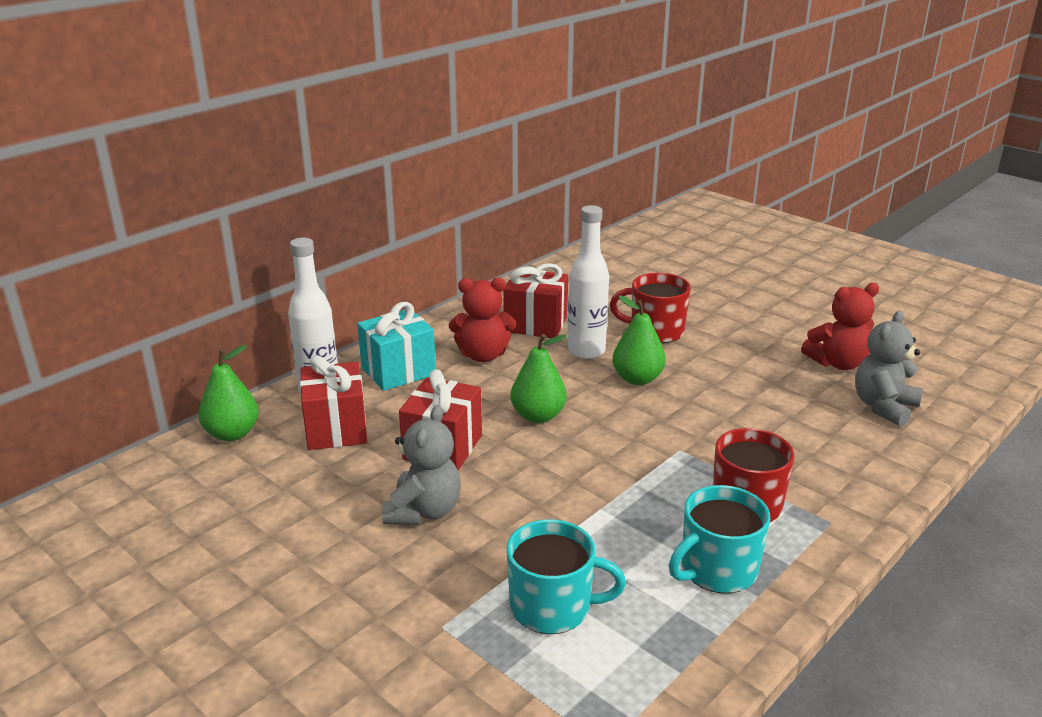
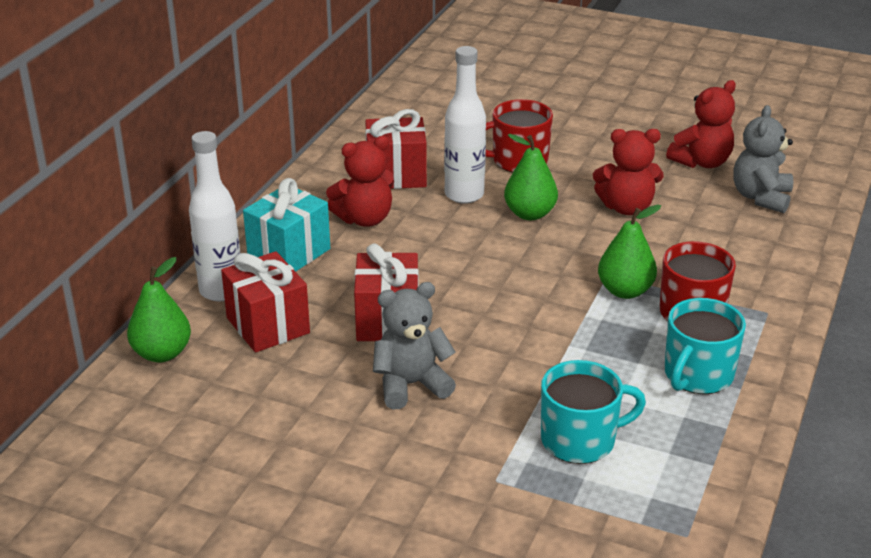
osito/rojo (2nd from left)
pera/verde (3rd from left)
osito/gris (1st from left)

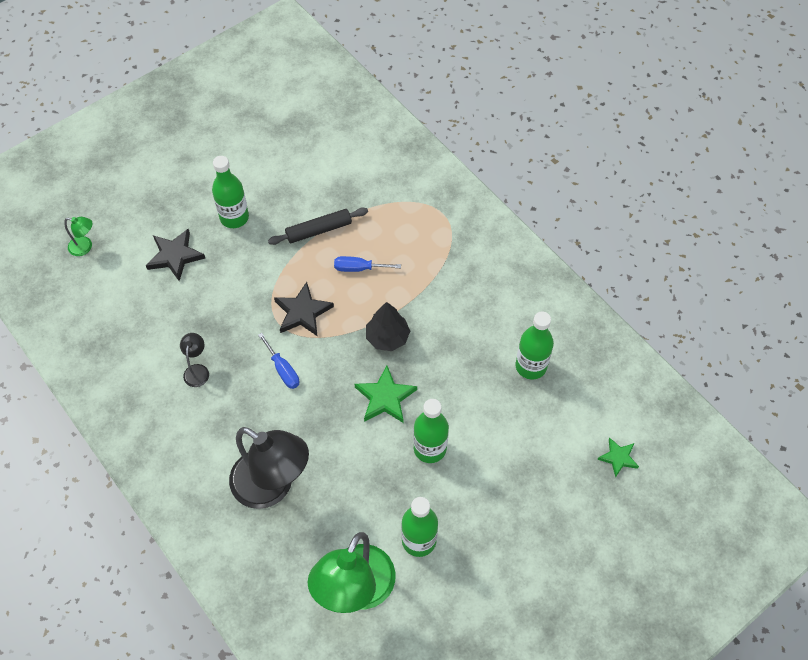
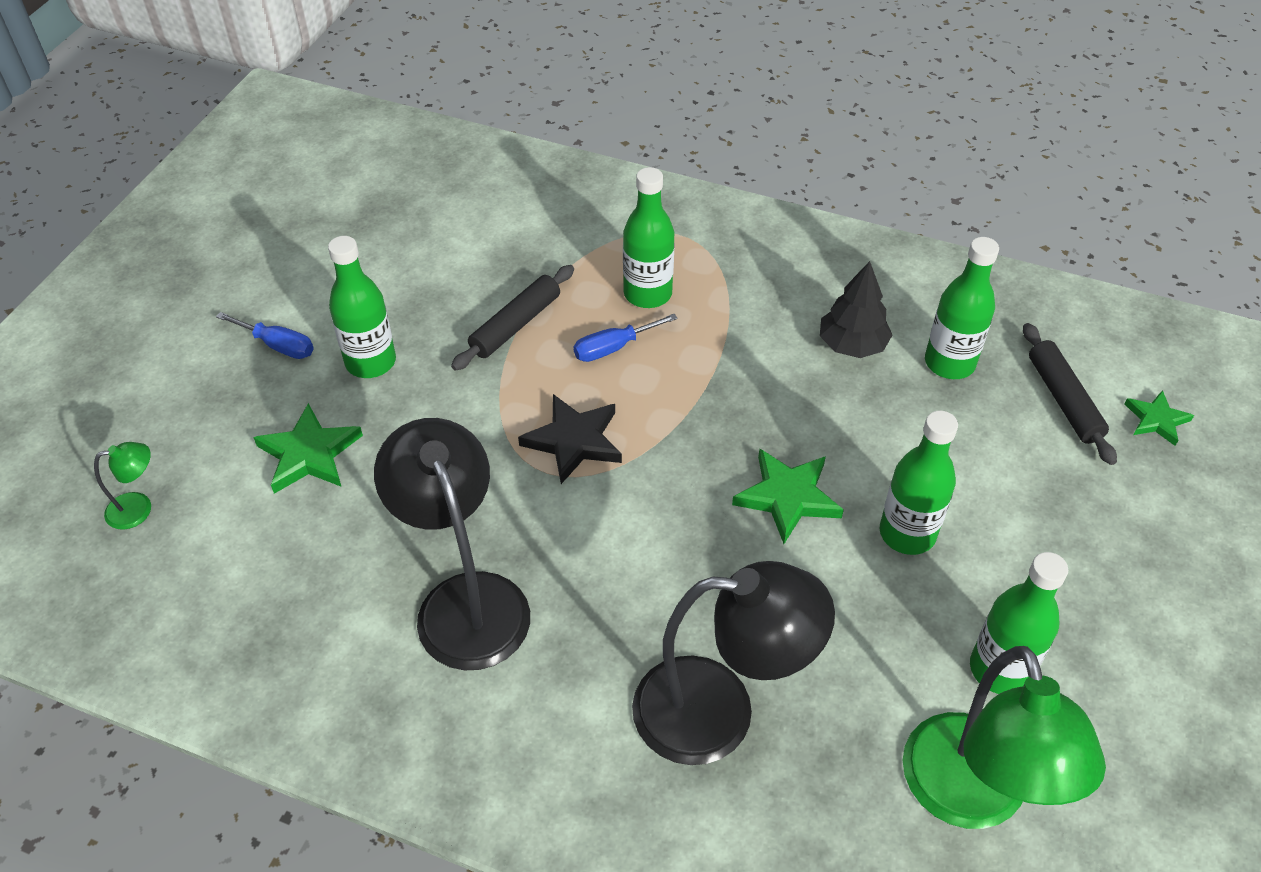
botella/verde (2nd from left)
rodillo/negro (2nd from left)
destornillador/azul (1st from left)
árbol/negro
estrella/verde (1st from left)
lámpara/negro (1st from left)

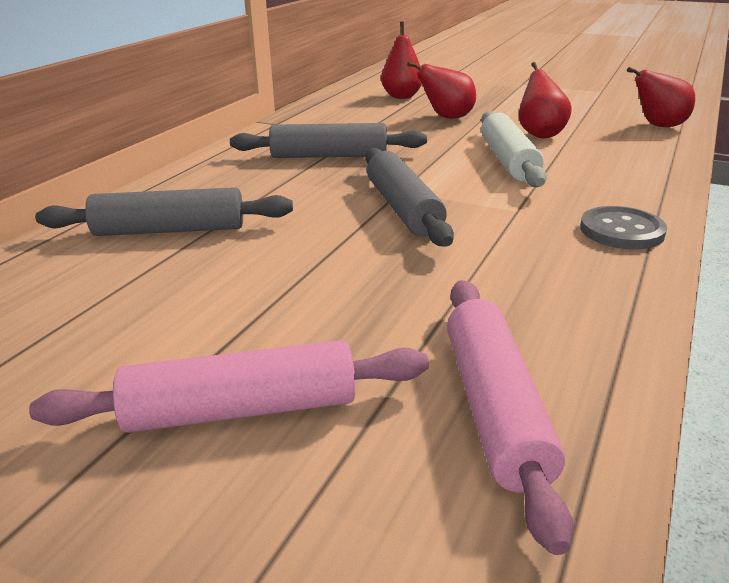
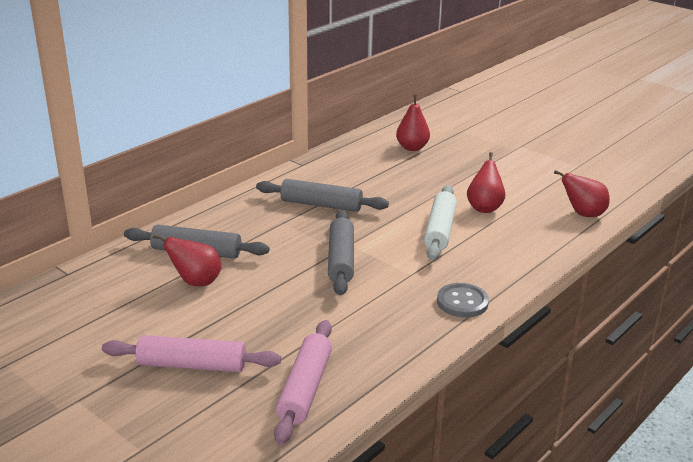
pera/rojo (1st from left)

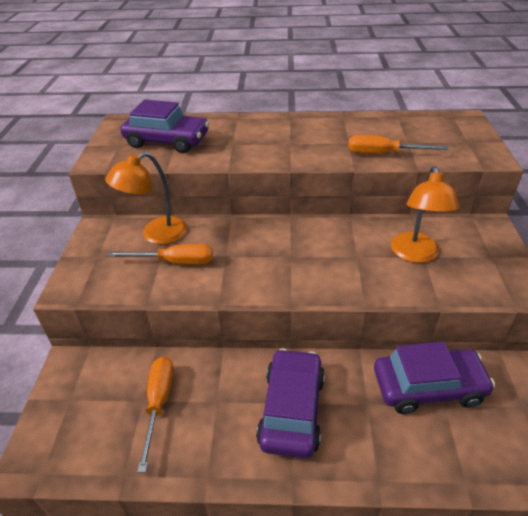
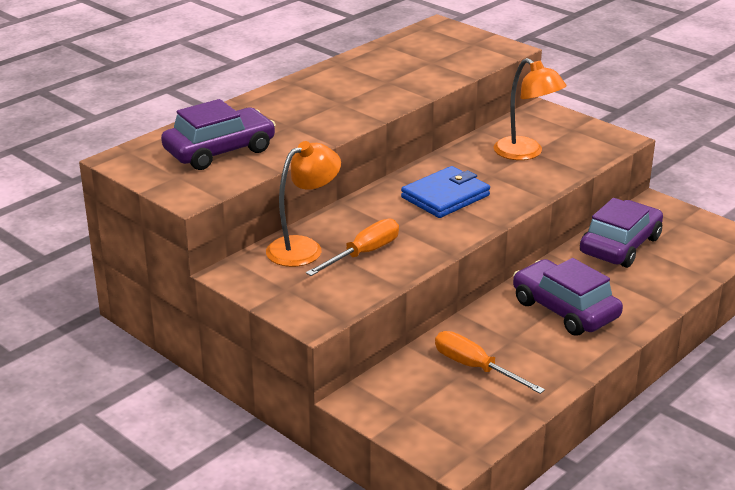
destornillador/naranja (3rd from left in the first image)
cartera/azul
lámpara/naranja (1st from left)

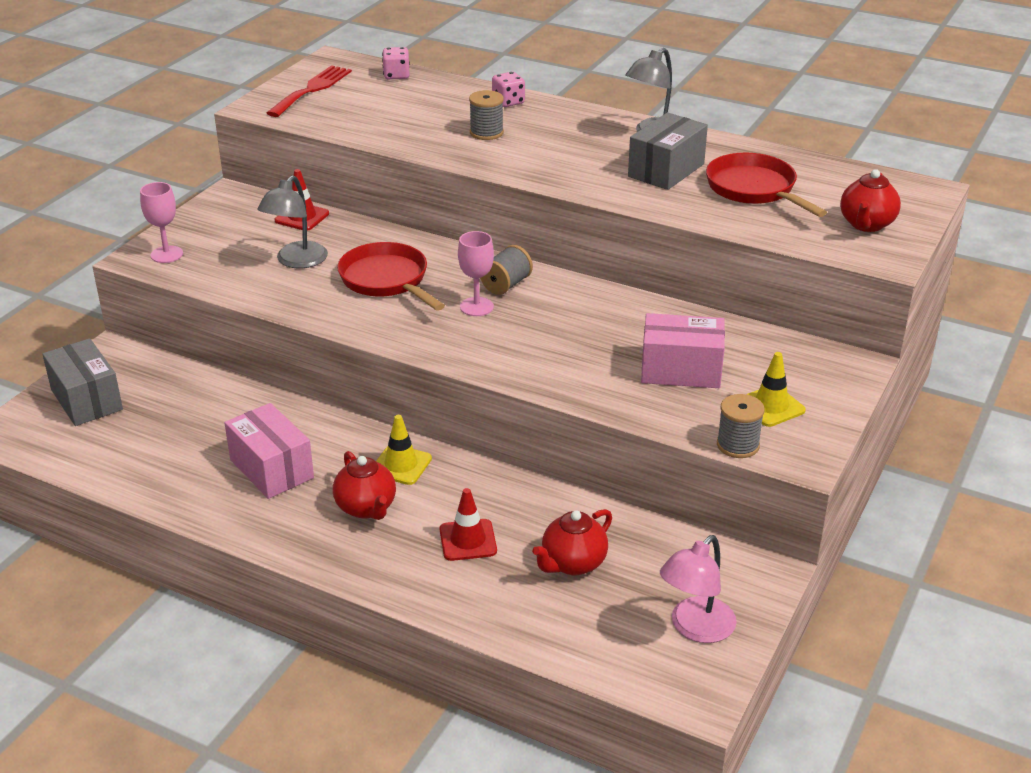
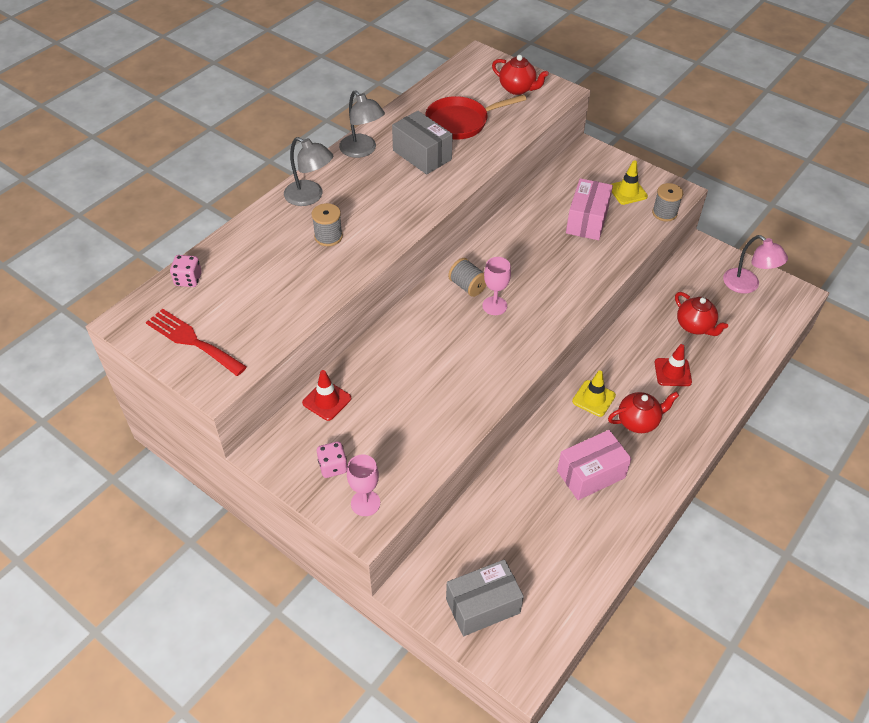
sartén/rojo (1st from left in the first image)
lámpara/gris (1st from left)
dado/rosa (2nd from left)

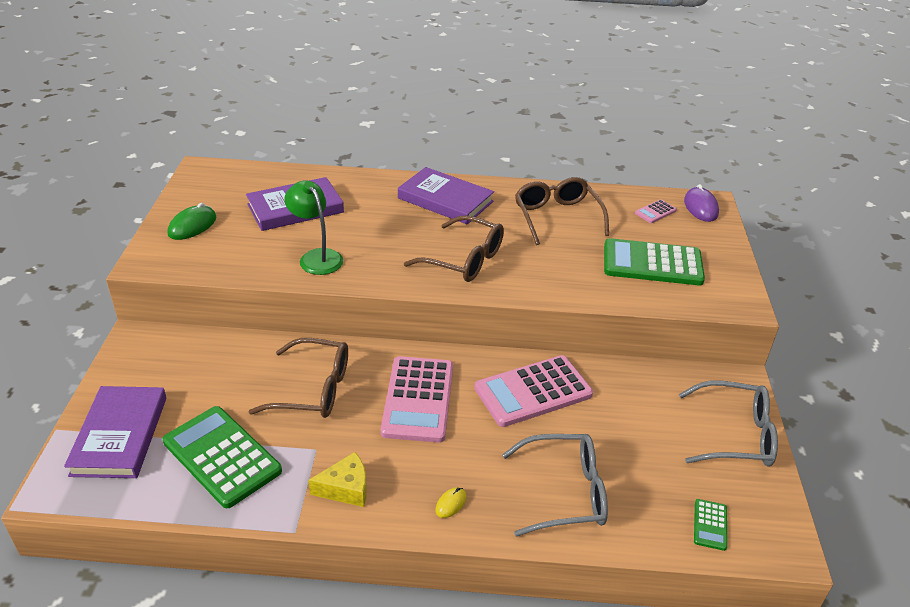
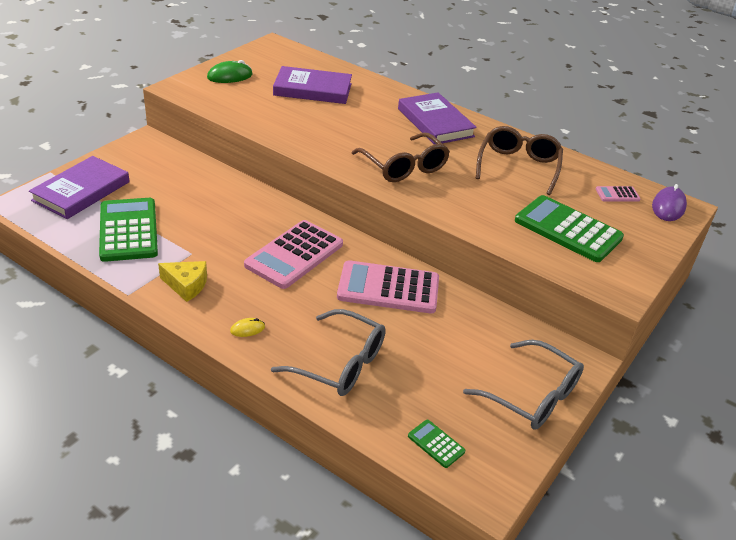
gafas/marrón (1st from left in the first image)
lámpara/verde
calculadora/verde (2nd from left)

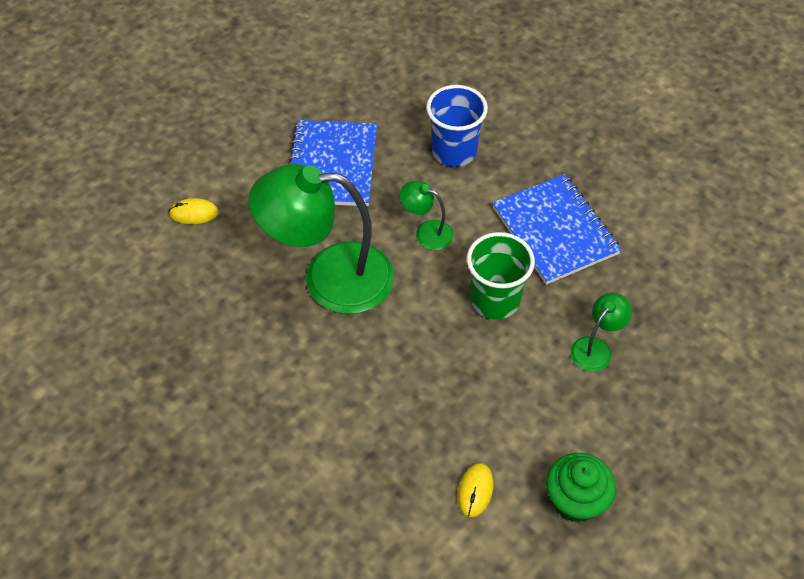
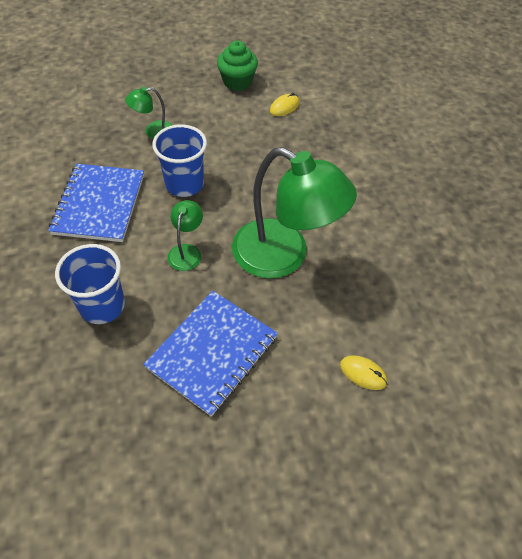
vaso/azul (2nd from left)
lámpara/verde (2nd from left)

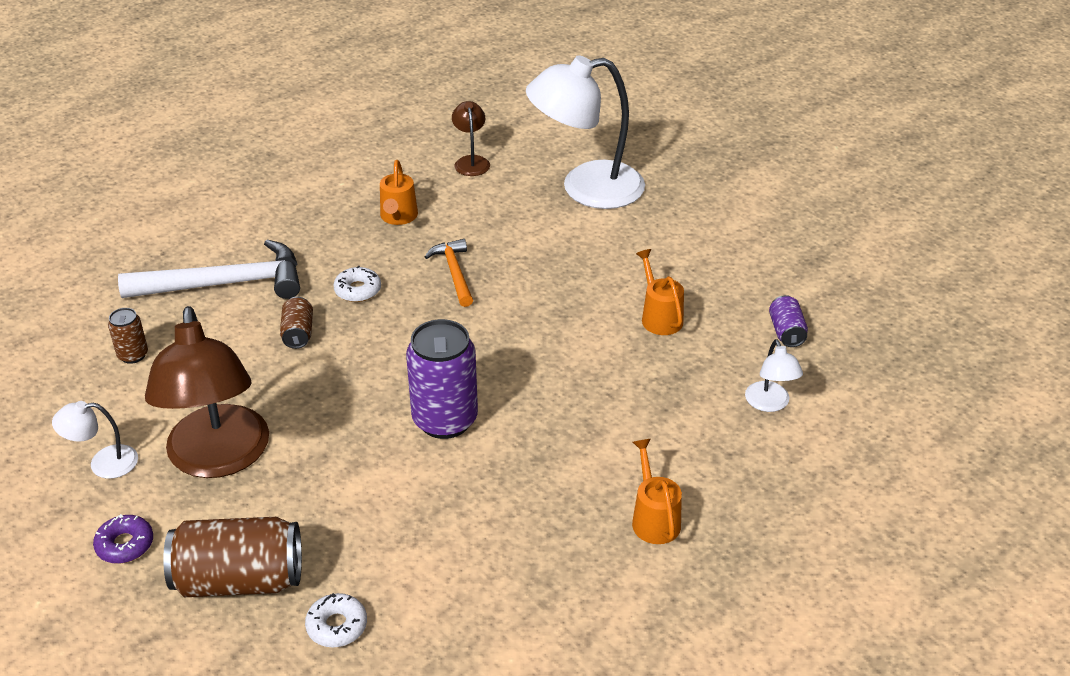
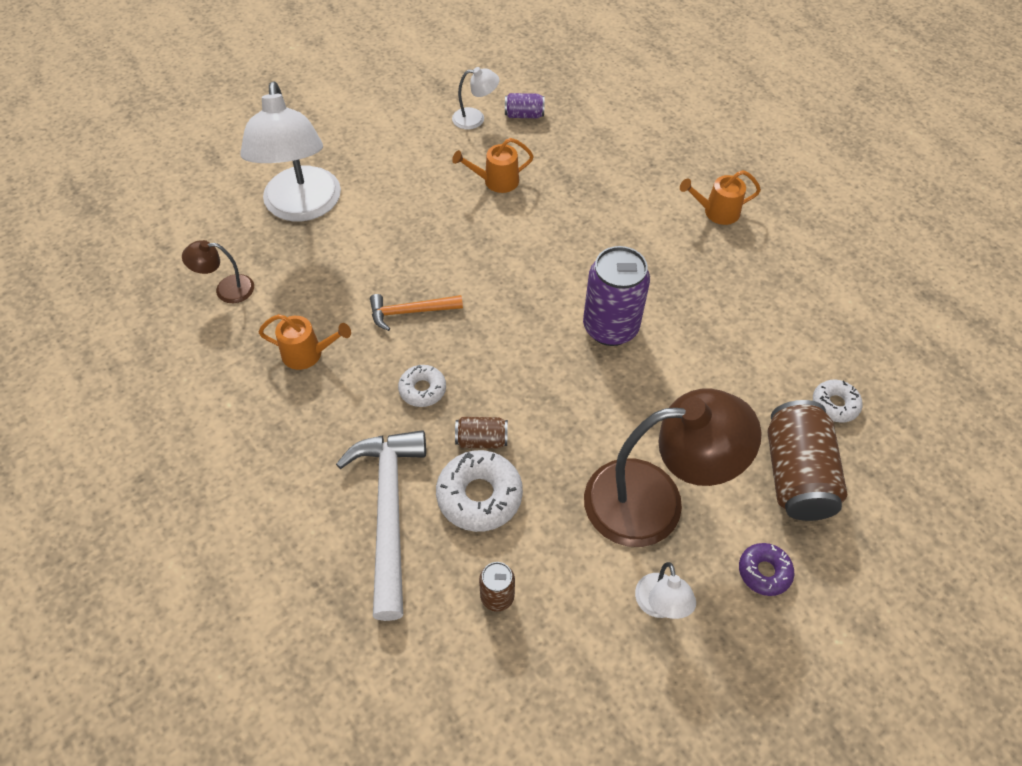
rosquilla/blanco (2nd from left)
lámpara/blanco (2nd from left)

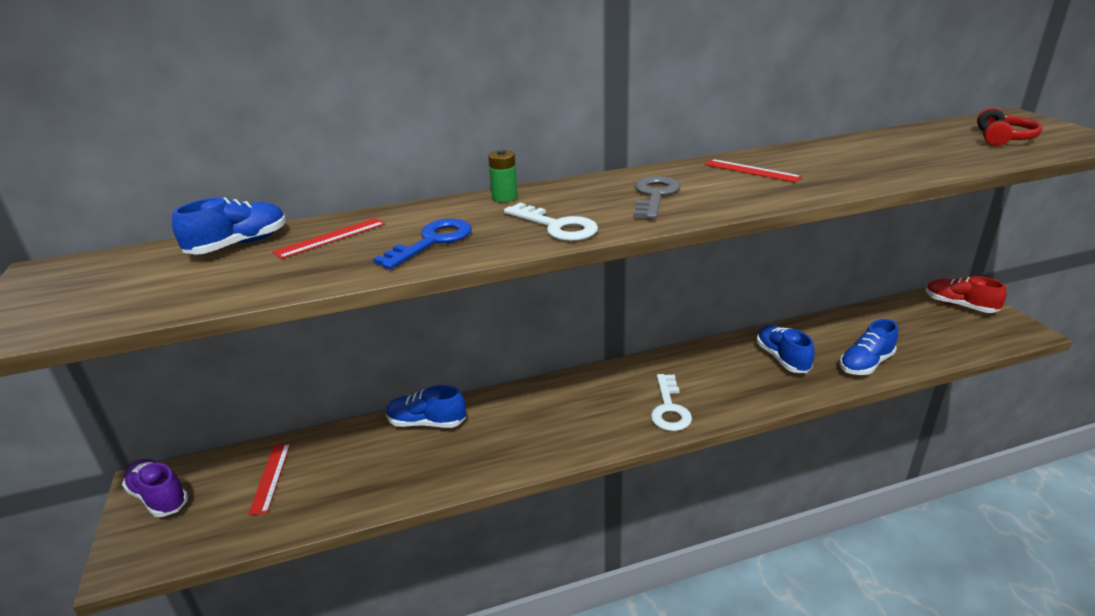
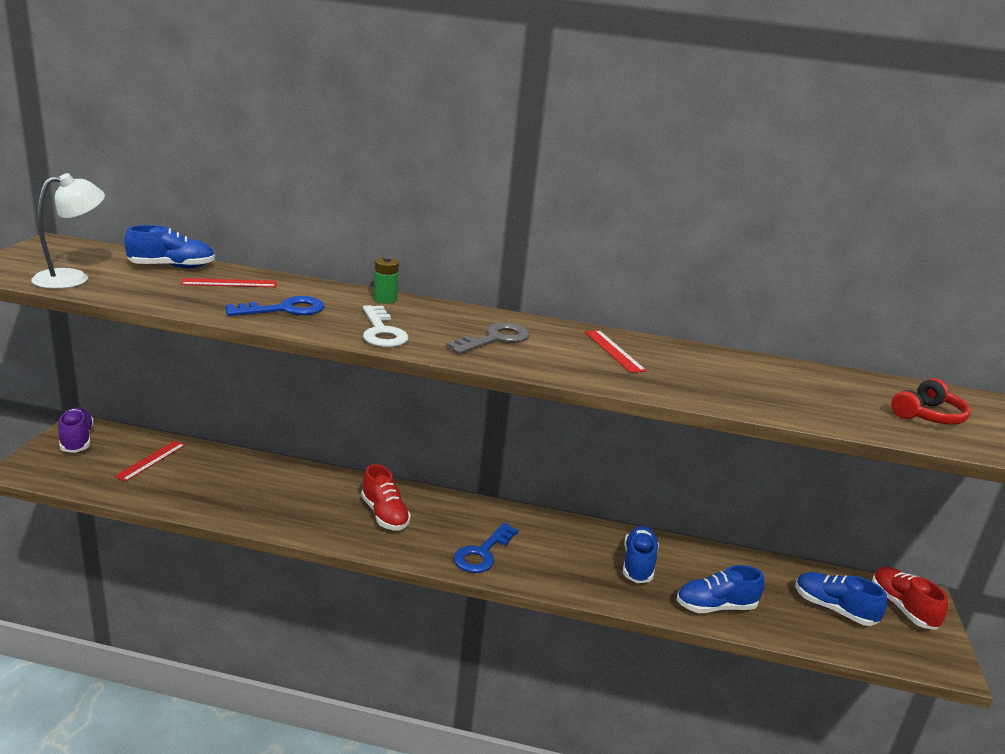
lámpara/blanco
zapato/rojo (1st from left)
zapato/azul (4th from left)
llave/azul (2nd from left)

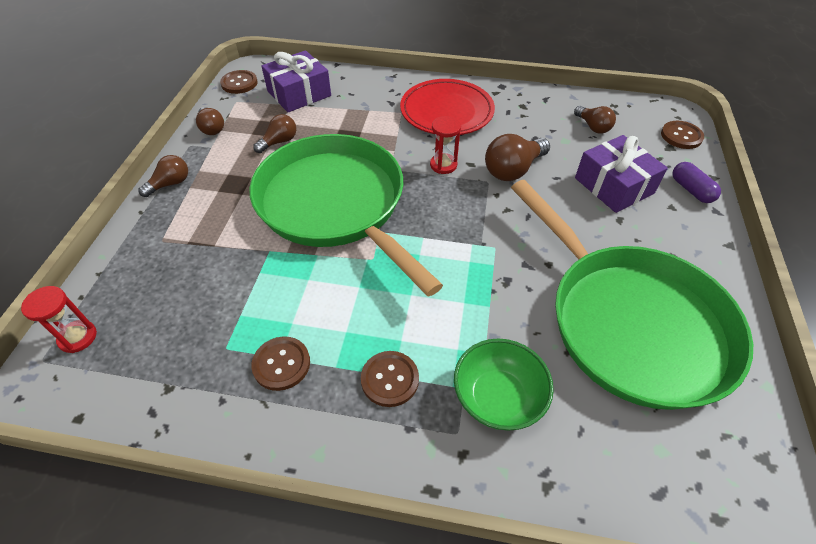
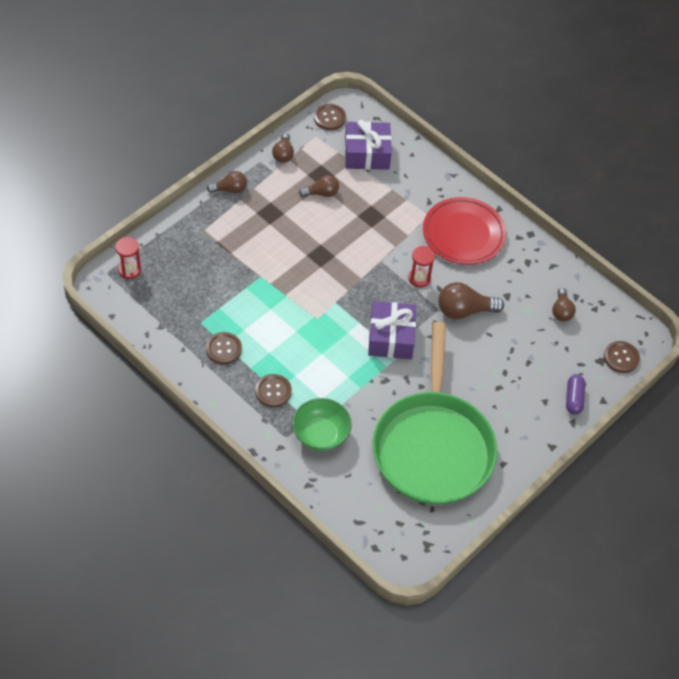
sartén/verde (1st from left in the first image)
regalo/morado (2nd from left)

